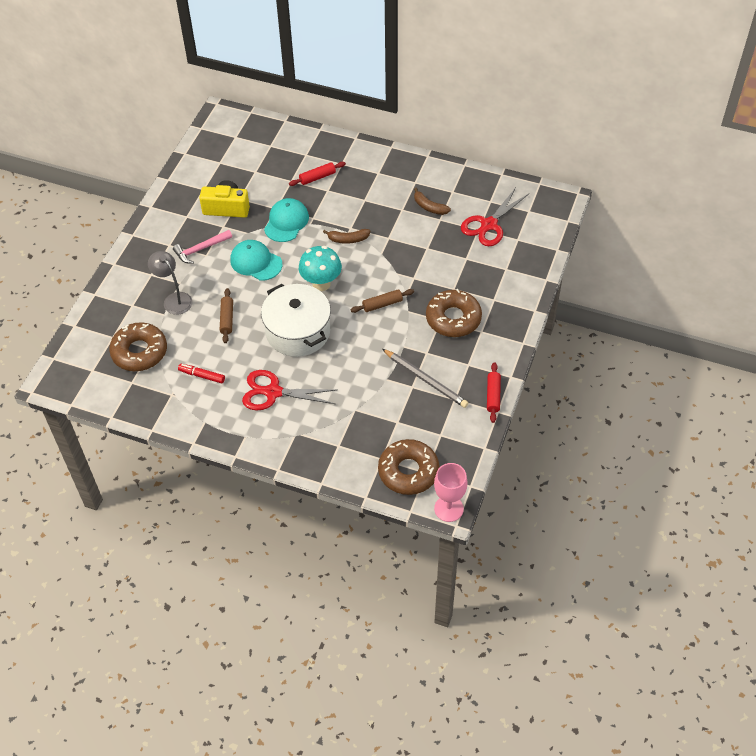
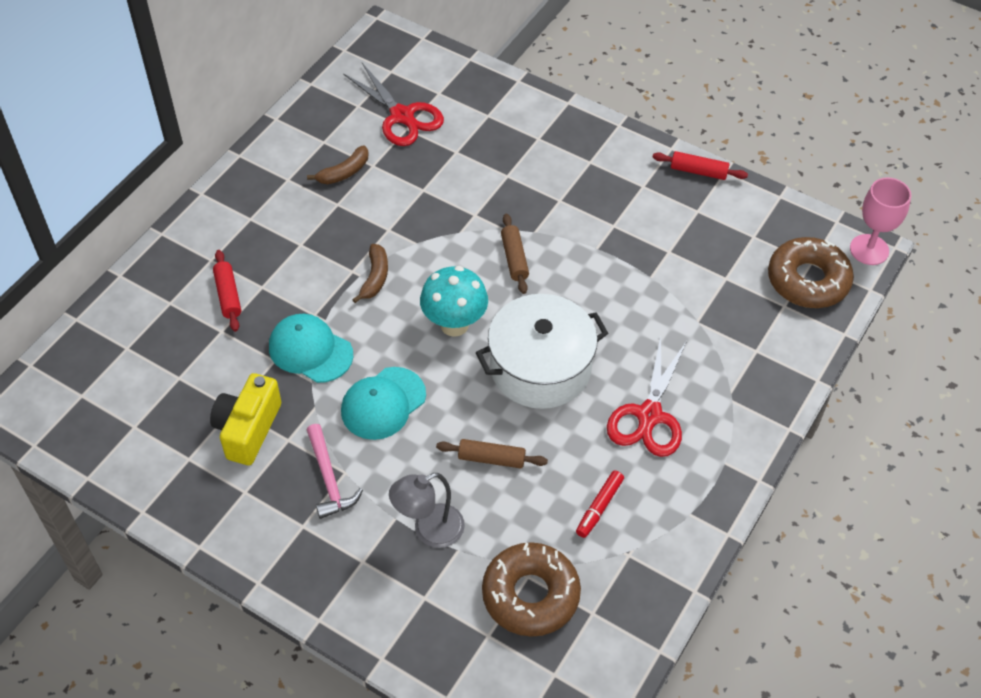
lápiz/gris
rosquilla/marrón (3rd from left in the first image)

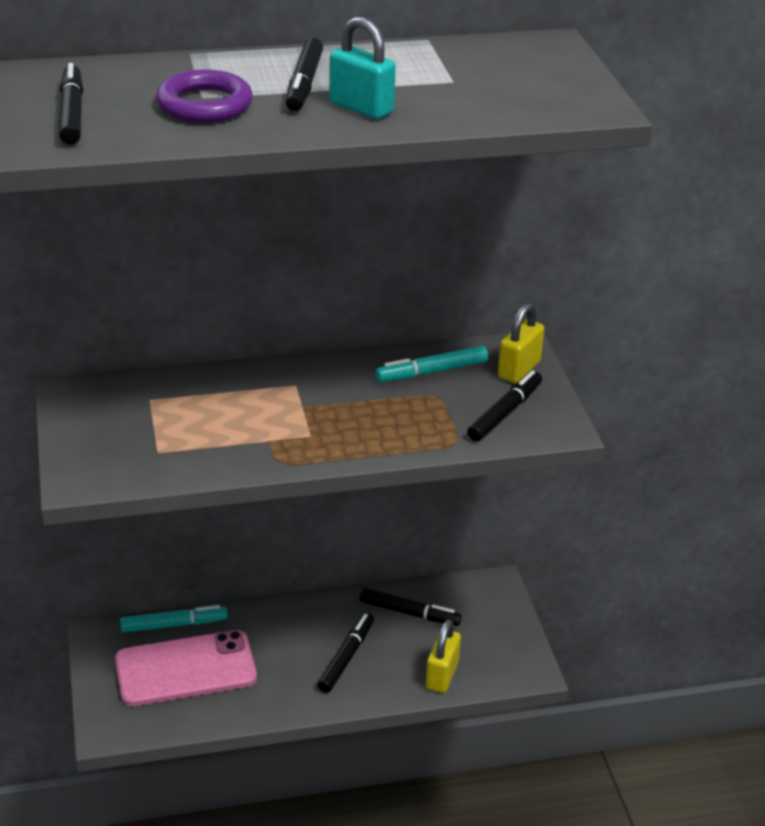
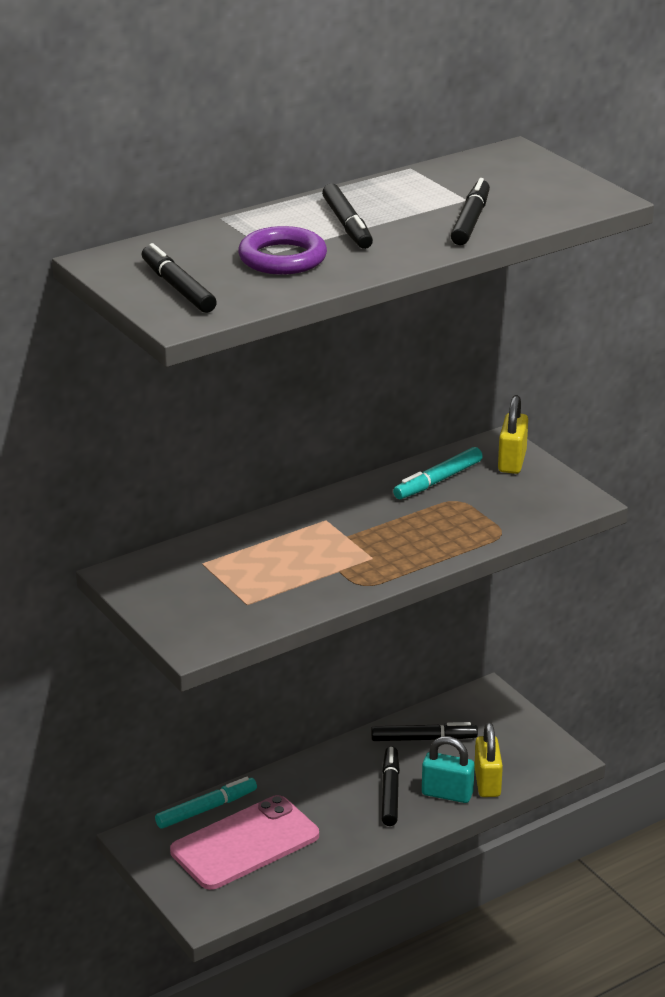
candado/turquesa
rotulador/negro (5th from left)

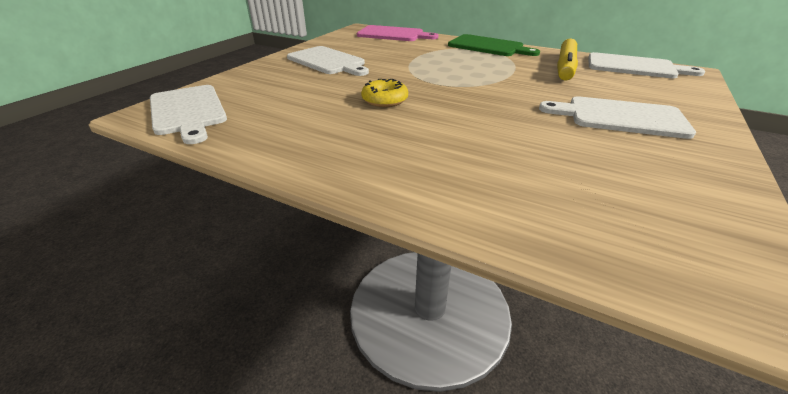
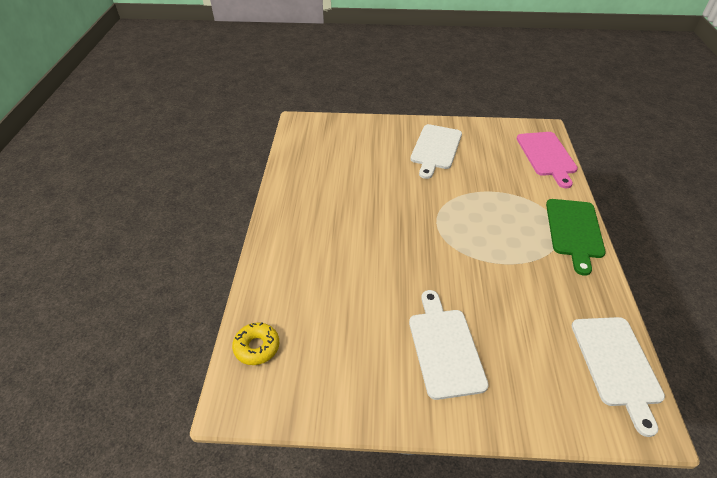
tabla de cortar/blanco (1st from left in the first image)
rotulador/amarillo
rosquilla/amarillo

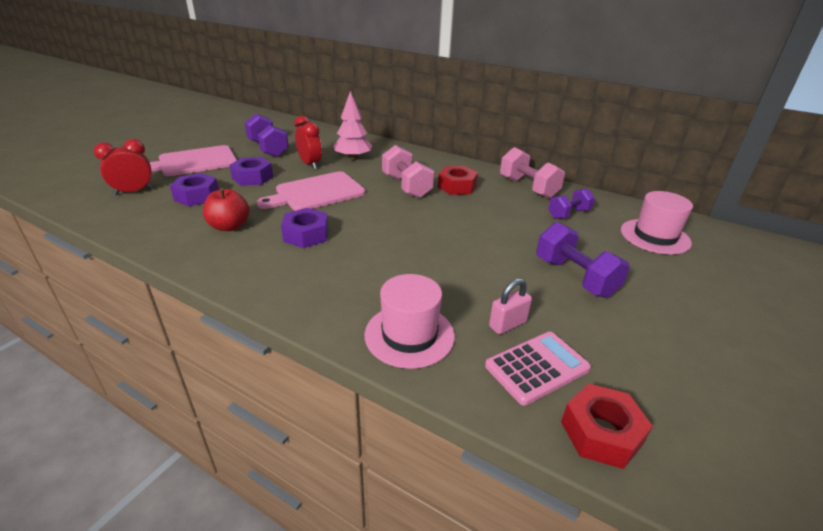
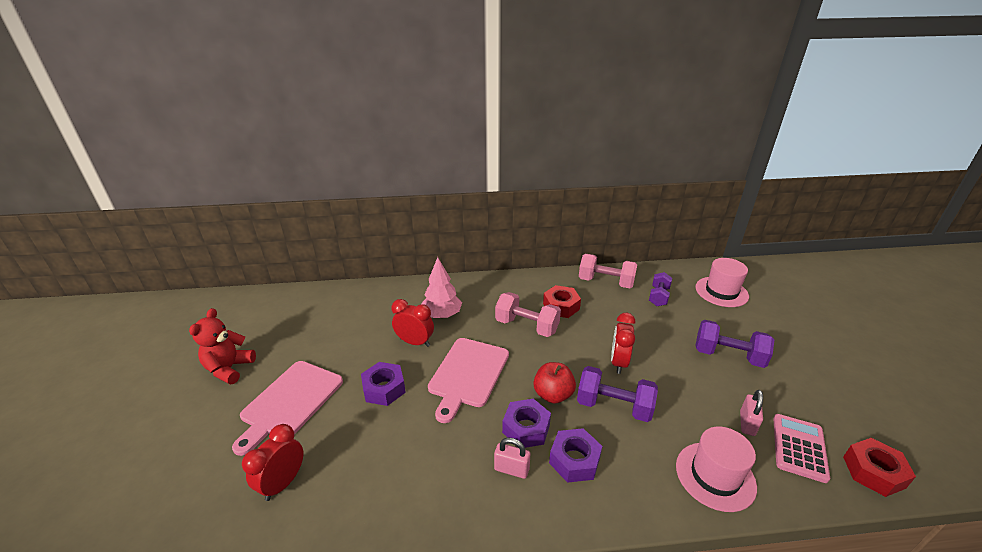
osito/rojo
candado/rosa (1st from left)
despertador/rojo (3rd from left)
tuerca/morado (3rd from left)
manzana/rojo
mancuerna/morado (1st from left)

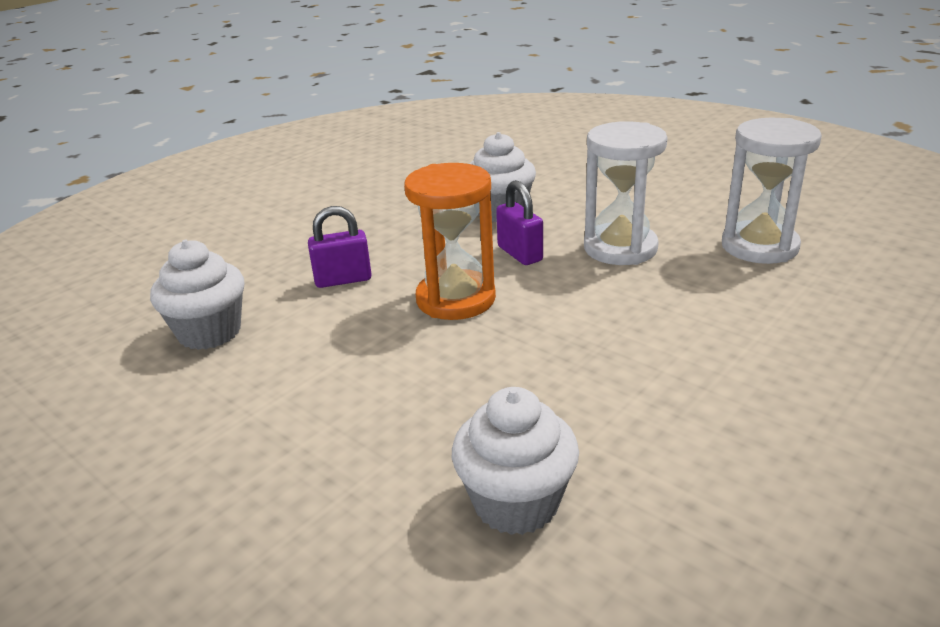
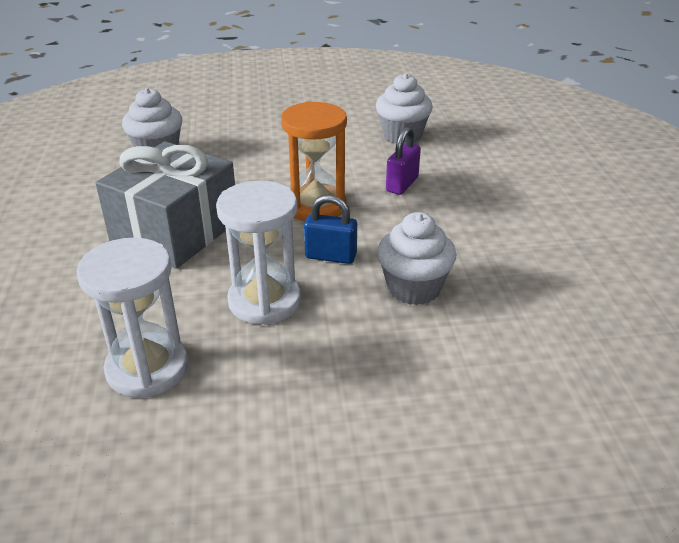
regalo/gris
candado/azul

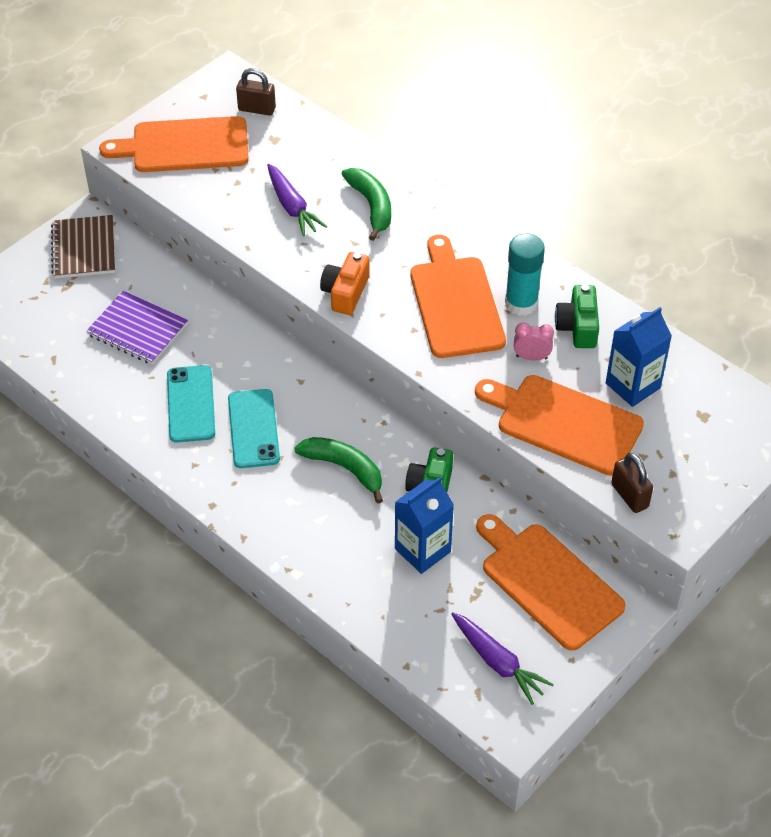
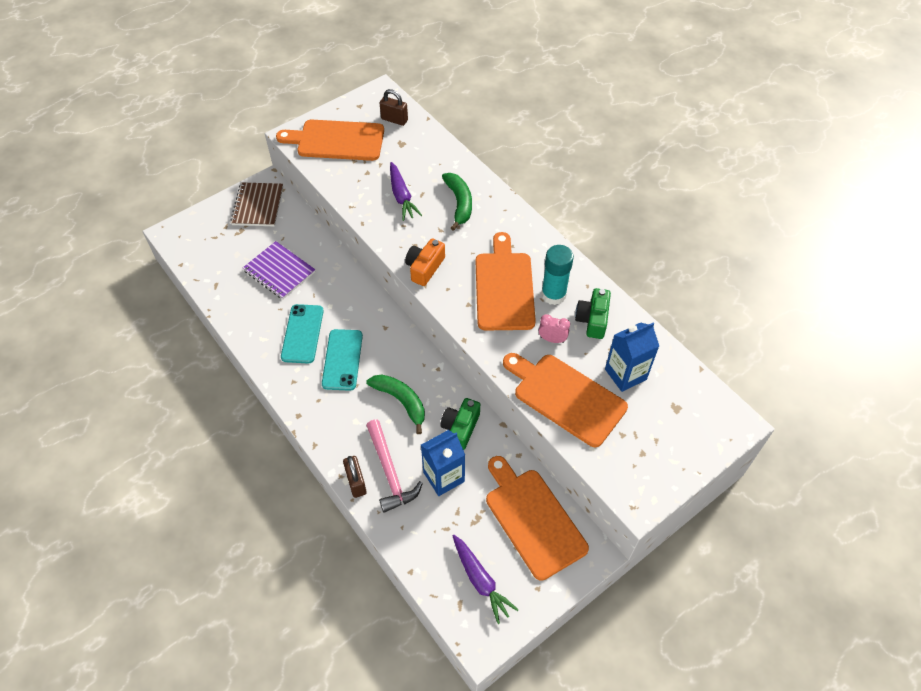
martillo/rosa
candado/marrón (1st from left)

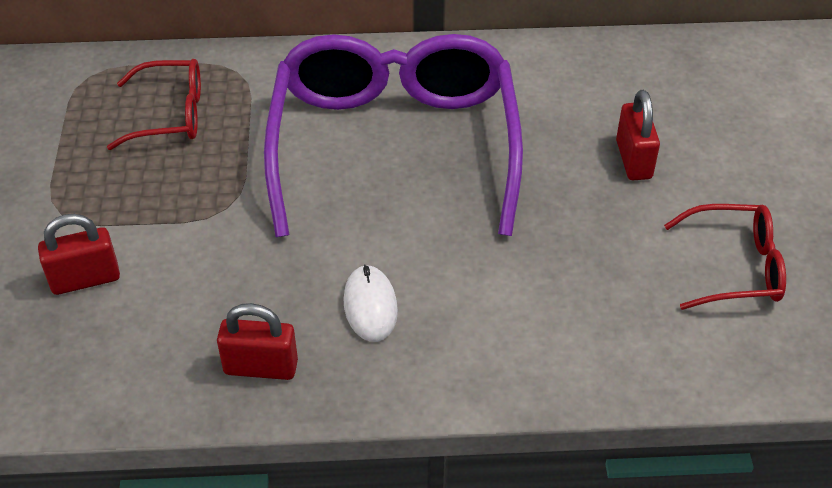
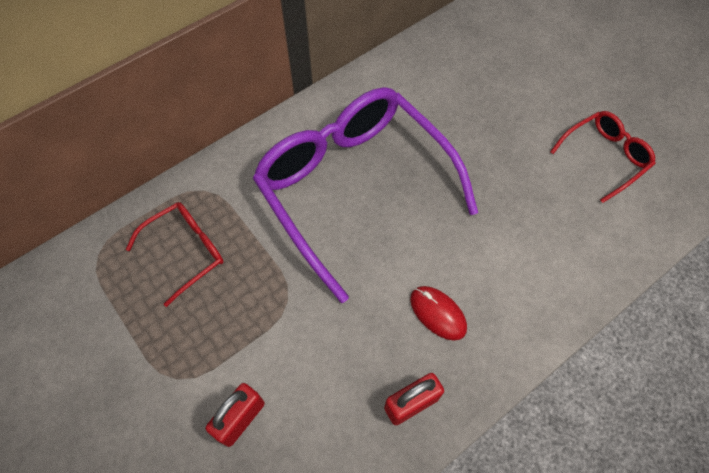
candado/rojo (3rd from left in the first image)
ratón/rojo

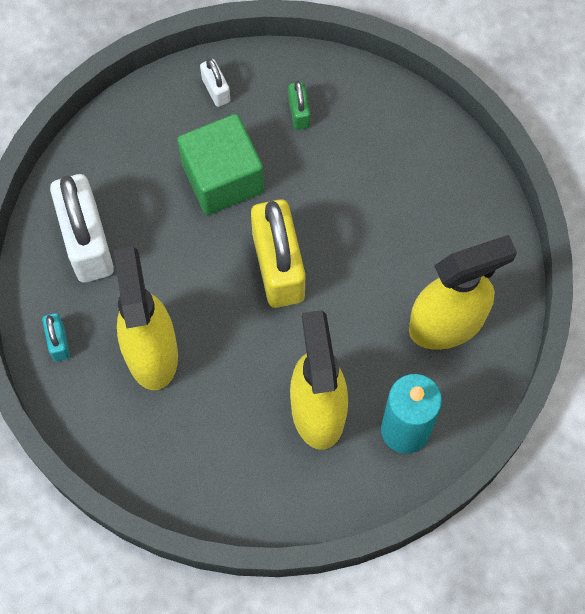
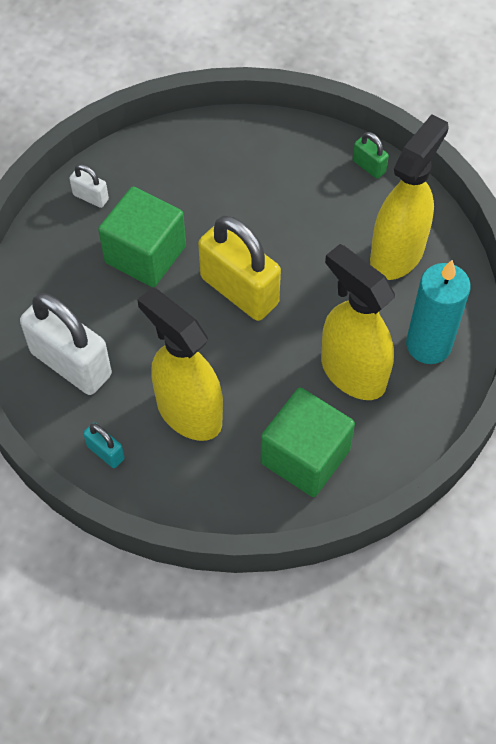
cubo/verde (2nd from left)
candado/verde

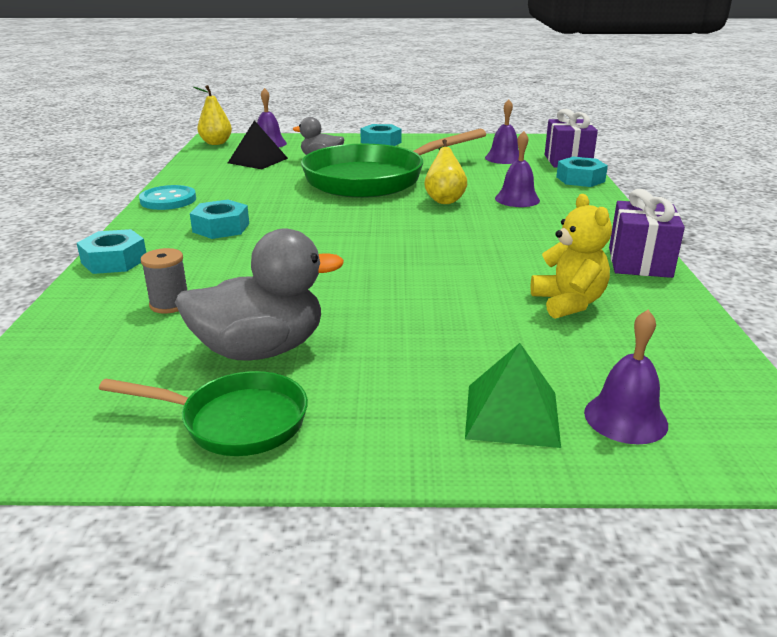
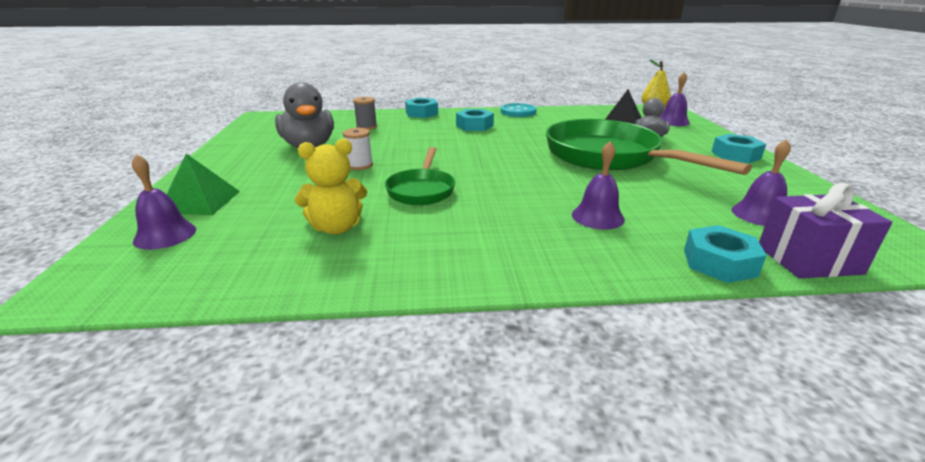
pera/amarillo (2nd from left in the first image)
regalo/morado (2nd from left in the first image)
carrete/blanco
sartén/verde (1st from left)

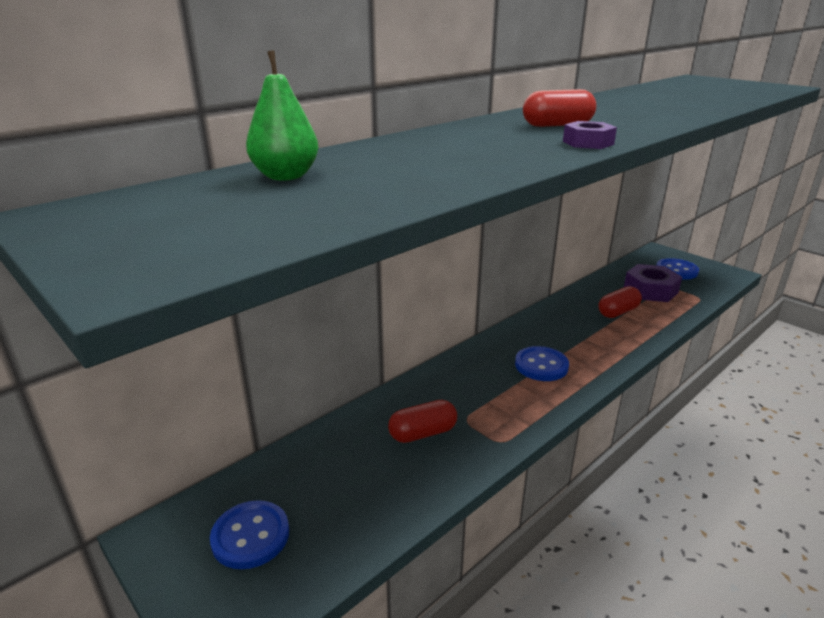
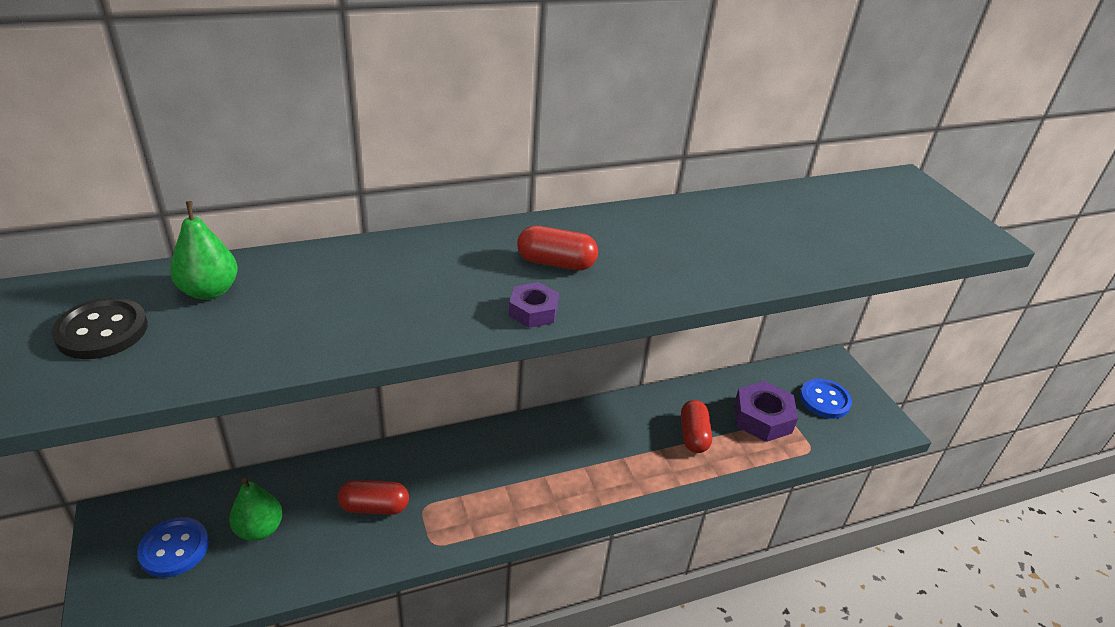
botón/azul (2nd from left in the first image)
botón/negro
pera/verde (2nd from left)
cápsula/rojo (3rd from left)

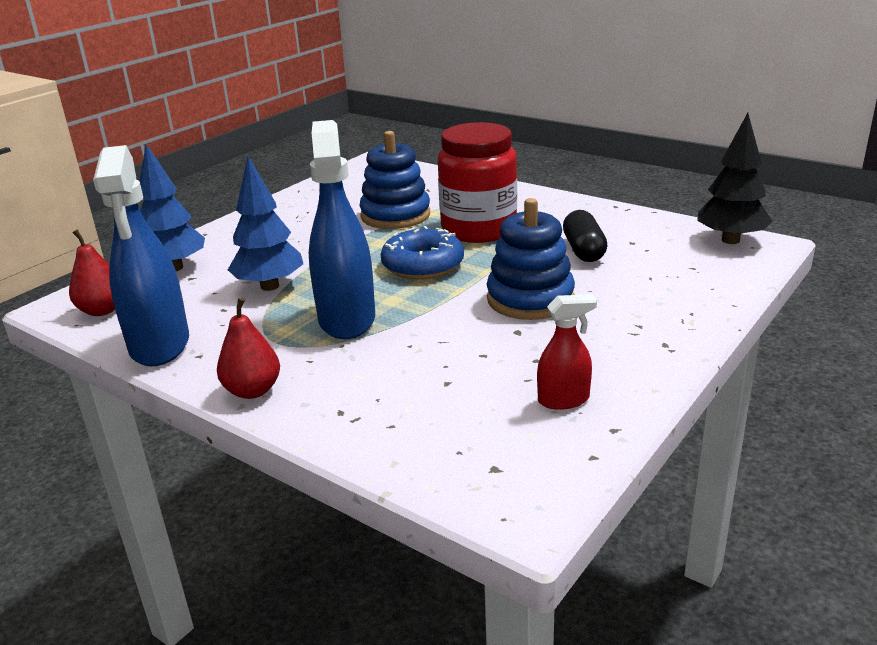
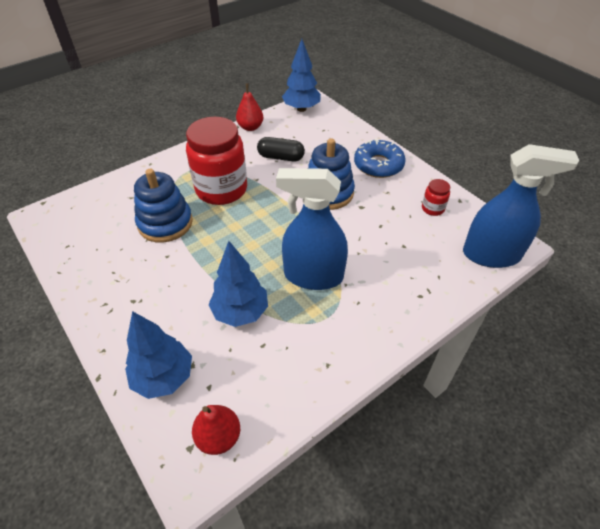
pulverizador/azul (2nd from left)
pera/rojo (2nd from left)
rosquilla/azul
tarro/rojo (2nd from left)
árbol/azul (3rd from left)

